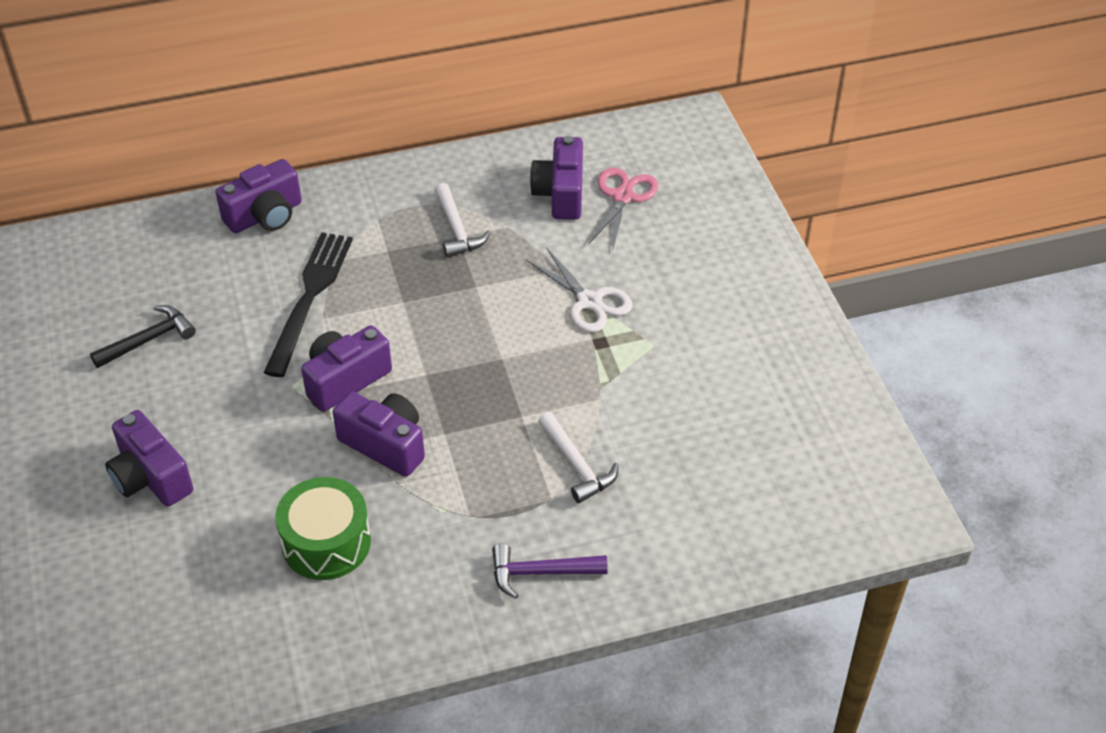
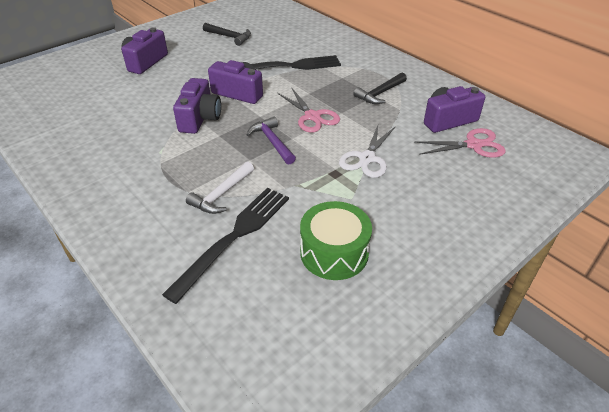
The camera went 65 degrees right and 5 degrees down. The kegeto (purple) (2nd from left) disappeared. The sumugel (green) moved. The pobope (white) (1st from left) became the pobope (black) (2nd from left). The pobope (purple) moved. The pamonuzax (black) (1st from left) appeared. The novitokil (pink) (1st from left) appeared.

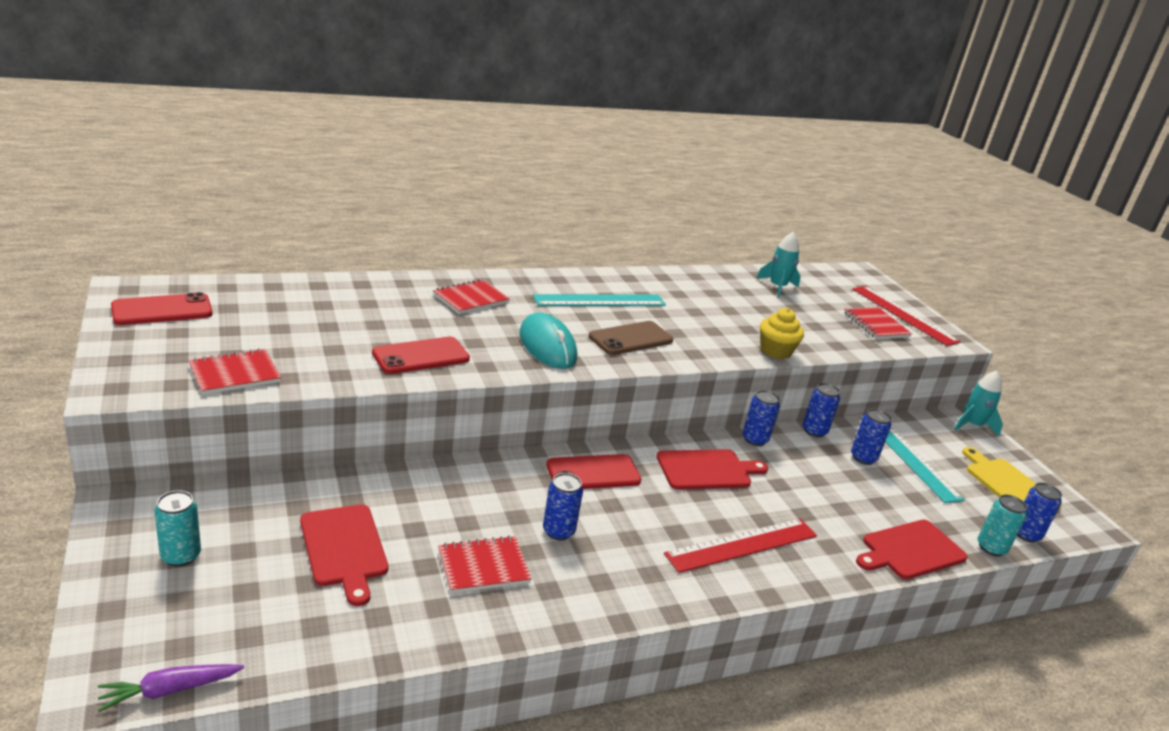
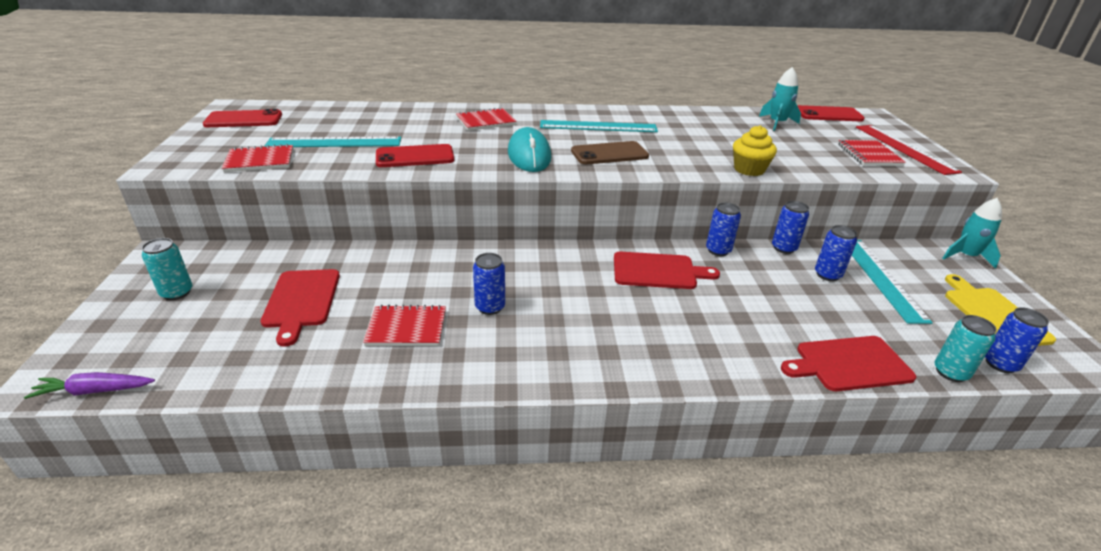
The camera went 20 degrees right and 5 degrees up. The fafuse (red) (3rd from left) moved. The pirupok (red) (1st from left) disappeared. The pirupok (turquoise) (1st from left) appeared.

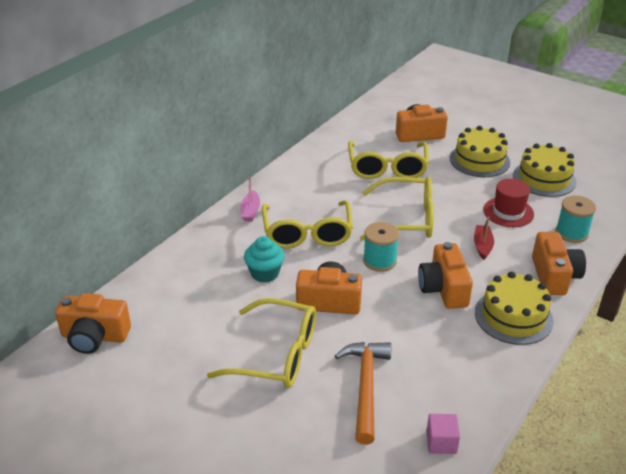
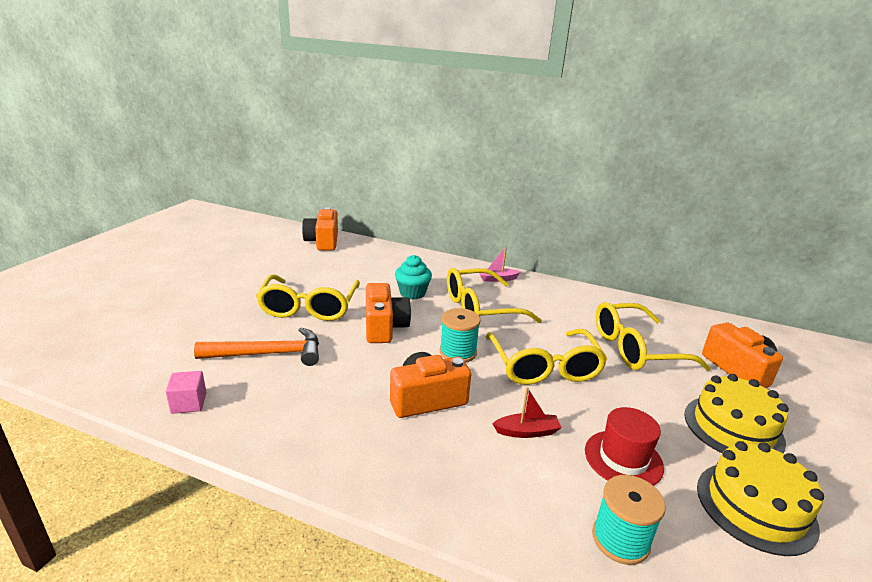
The camera went 75 degrees right and 10 degrees down. The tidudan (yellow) (2nd from left) disappeared. The kegeto (orange) (5th from left) disappeared.

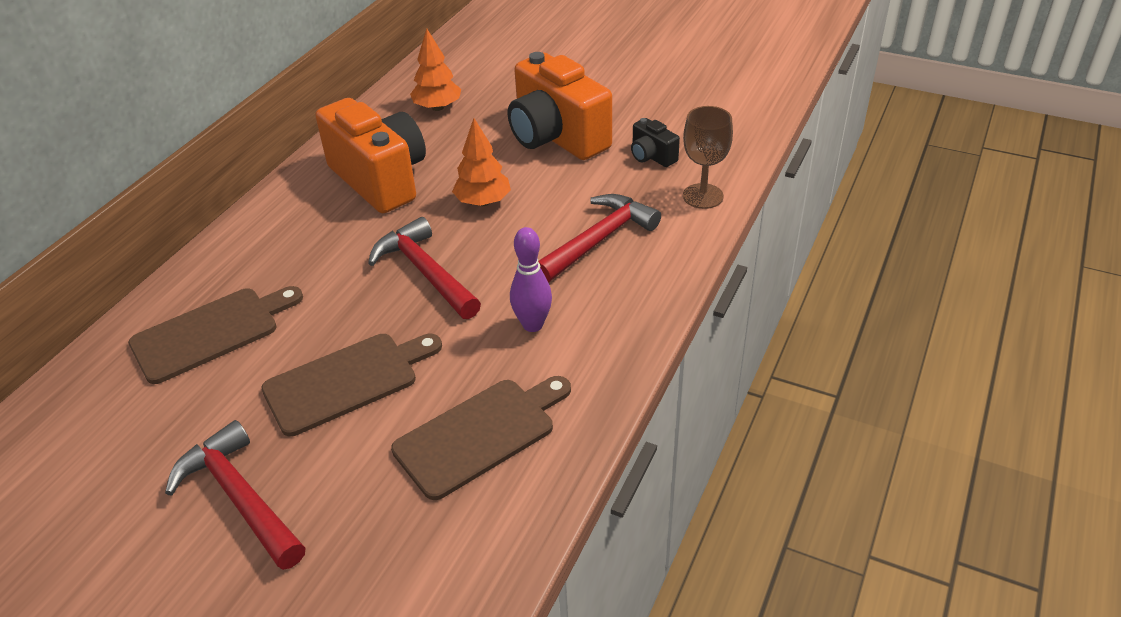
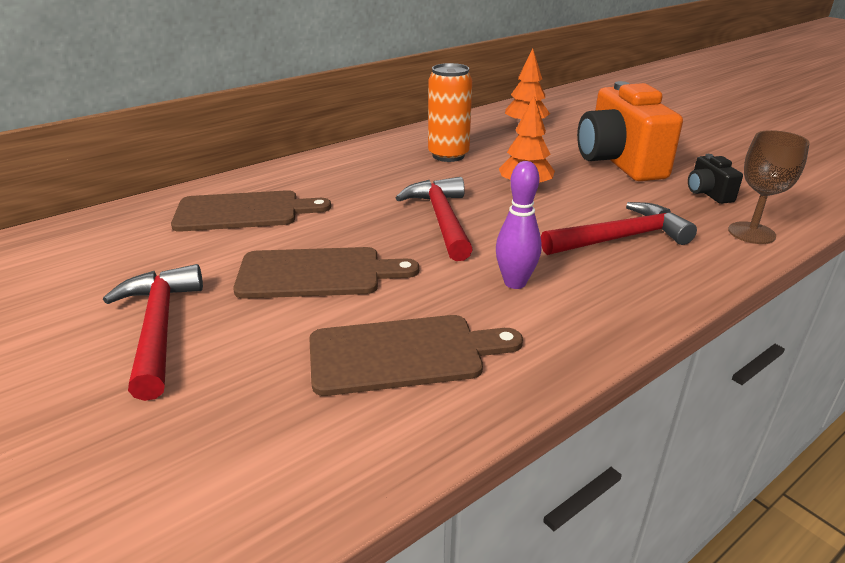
The camera went 25 degrees right and 10 degrees down. The kegeto (orange) (1st from left) was replaced by the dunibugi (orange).

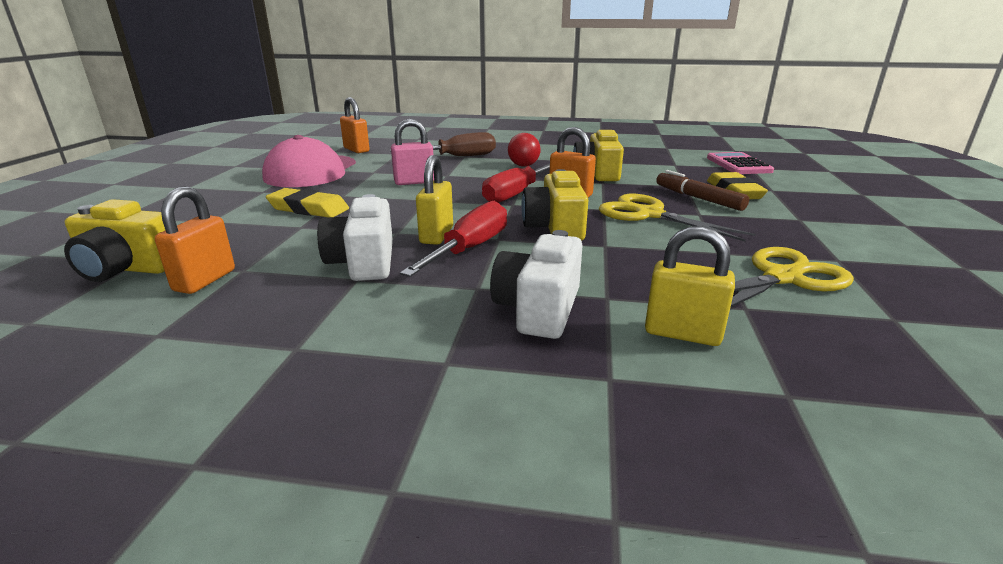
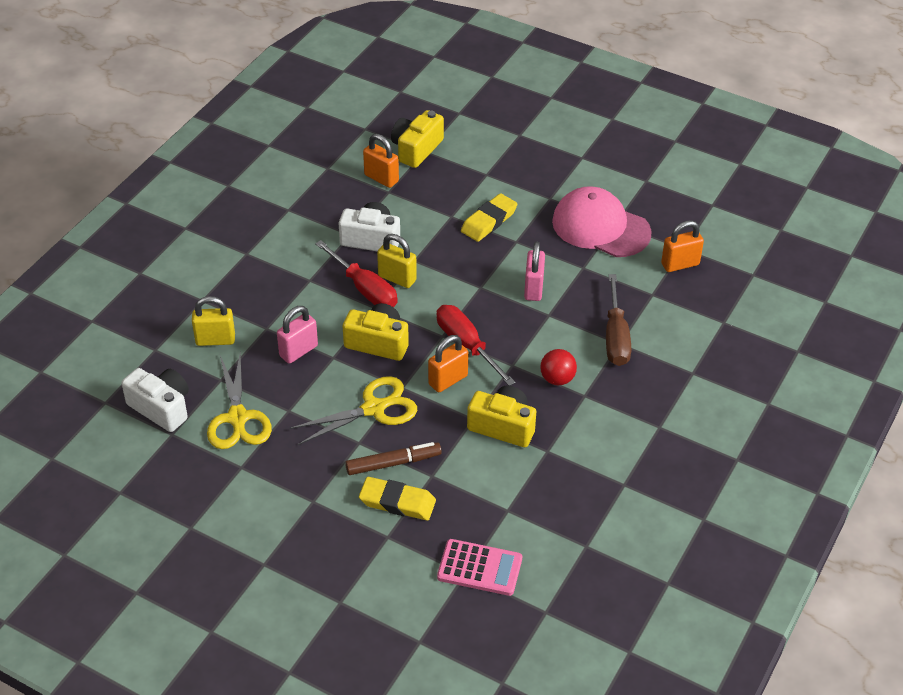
The camera went 110 degrees right and 20 degrees up. The kegeto (white) (2nd from left in the first image) moved. The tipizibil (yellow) (2nd from left in the first image) turned 45 degrees clockwise. The tipizibil (pink) (1st from left) appeared.

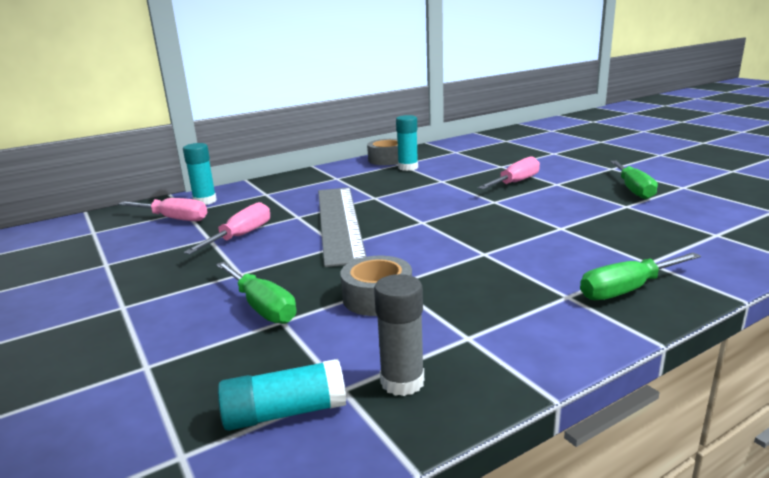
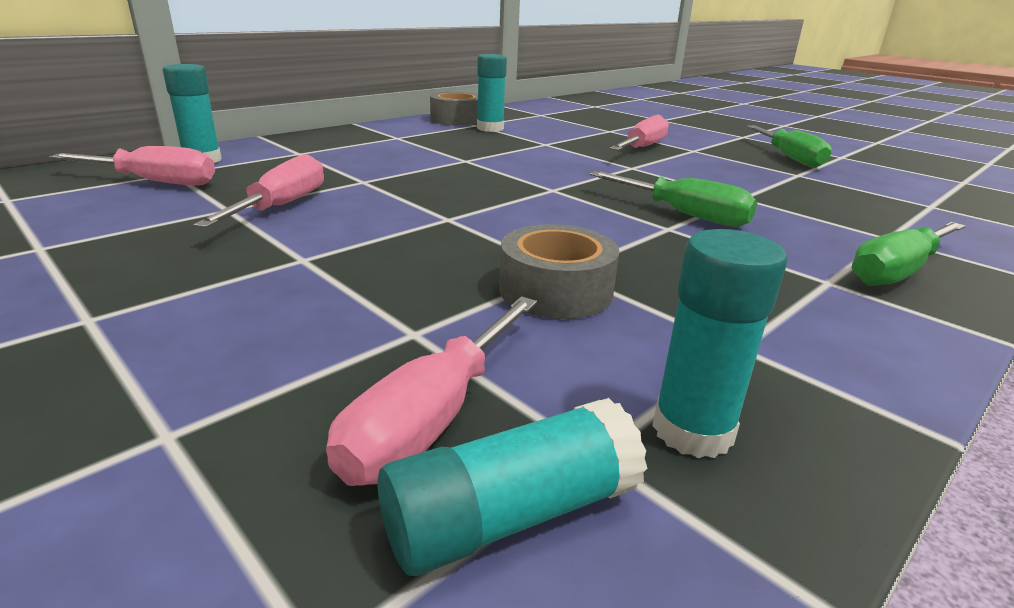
The camera went 15 degrees left and 5 degrees up. The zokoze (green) (1st from left) moved. The pirupok (grey) disappeared. The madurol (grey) became the madurol (turquoise) (4th from left). The zokoze (pink) (3rd from left) appeared.

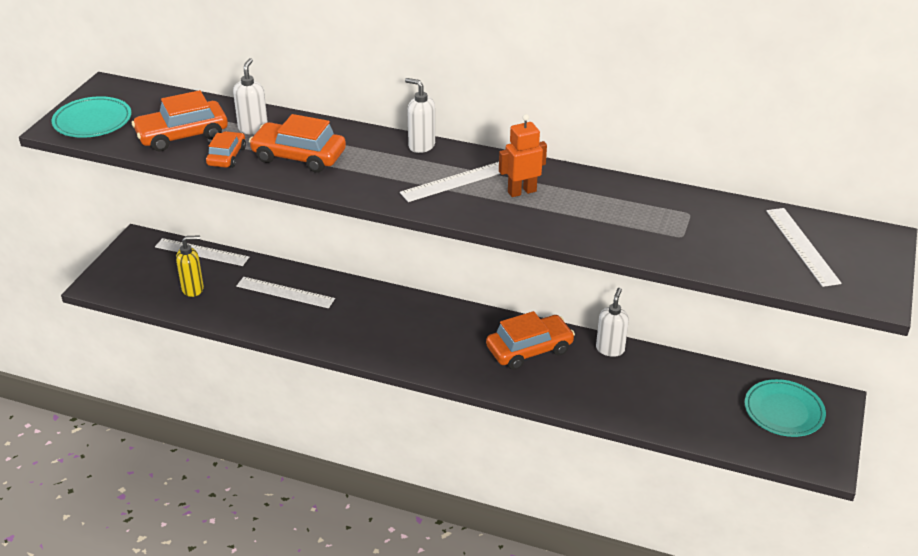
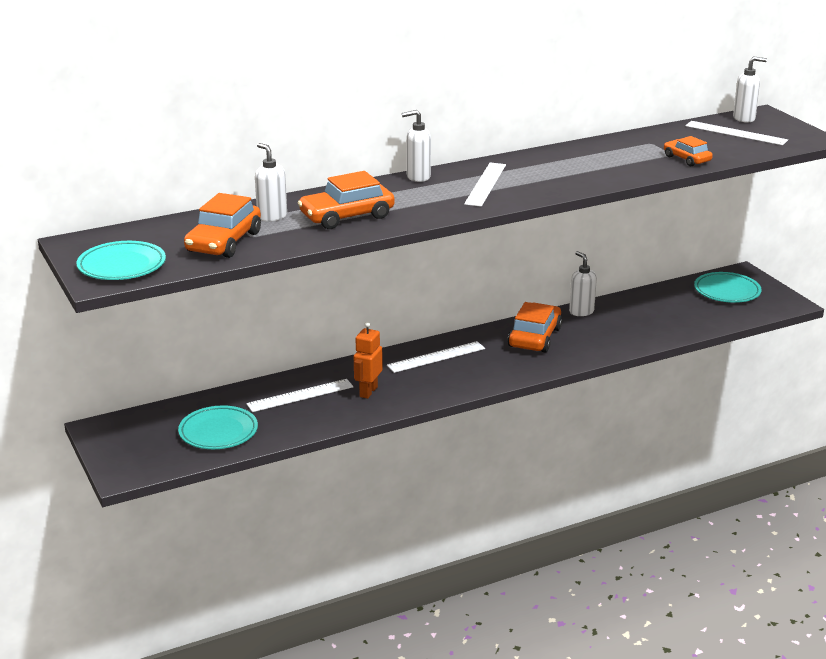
The camera went 45 degrees left and 10 degrees down. The pirupok (white) (1st from left in the first image) moved. The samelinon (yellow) was replaced by the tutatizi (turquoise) (2nd from left). The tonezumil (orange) (2nd from left in the first image) moved. The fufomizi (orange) moved. The samelinon (white) (4th from left) appeared.

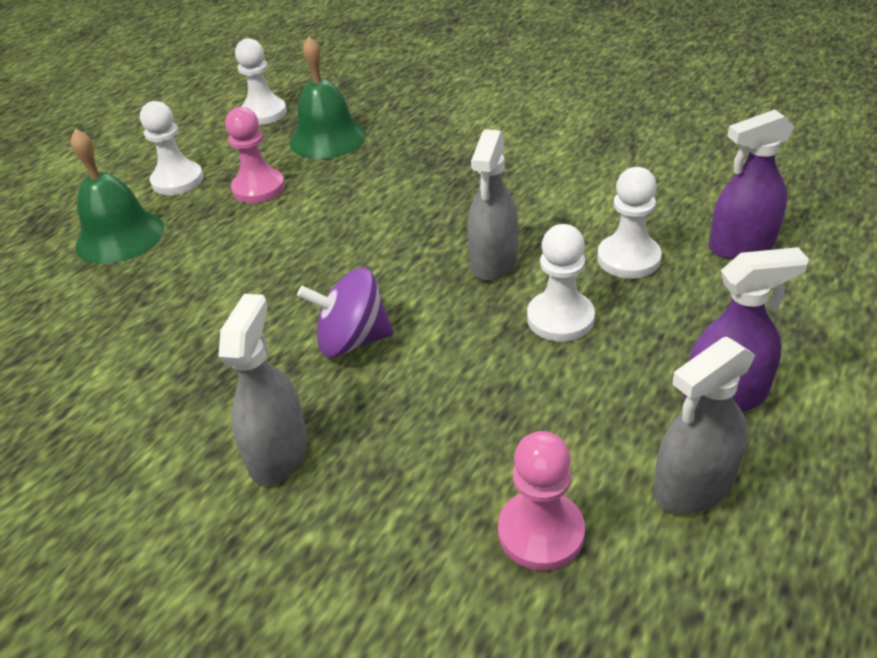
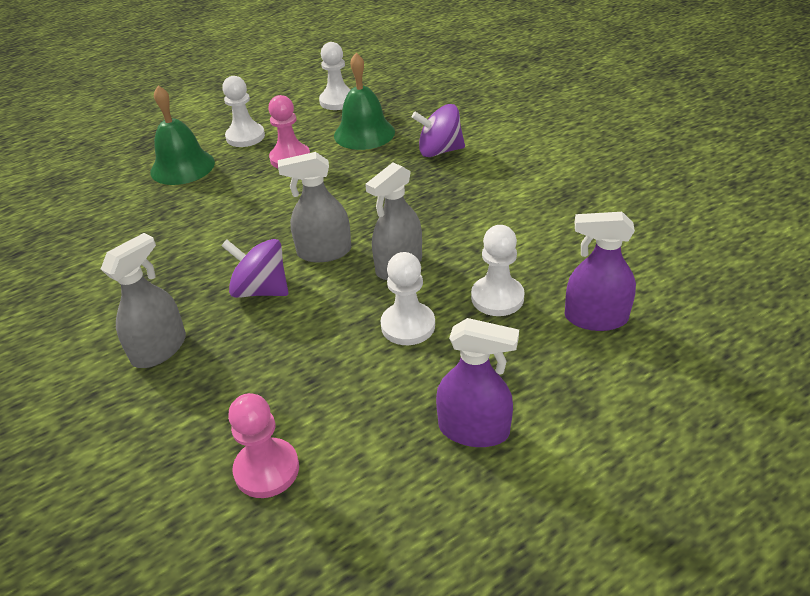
The camera went 25 degrees right and 0 degrees up. The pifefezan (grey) (3rd from left in the first image) moved. The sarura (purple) (2nd from left) appeared.

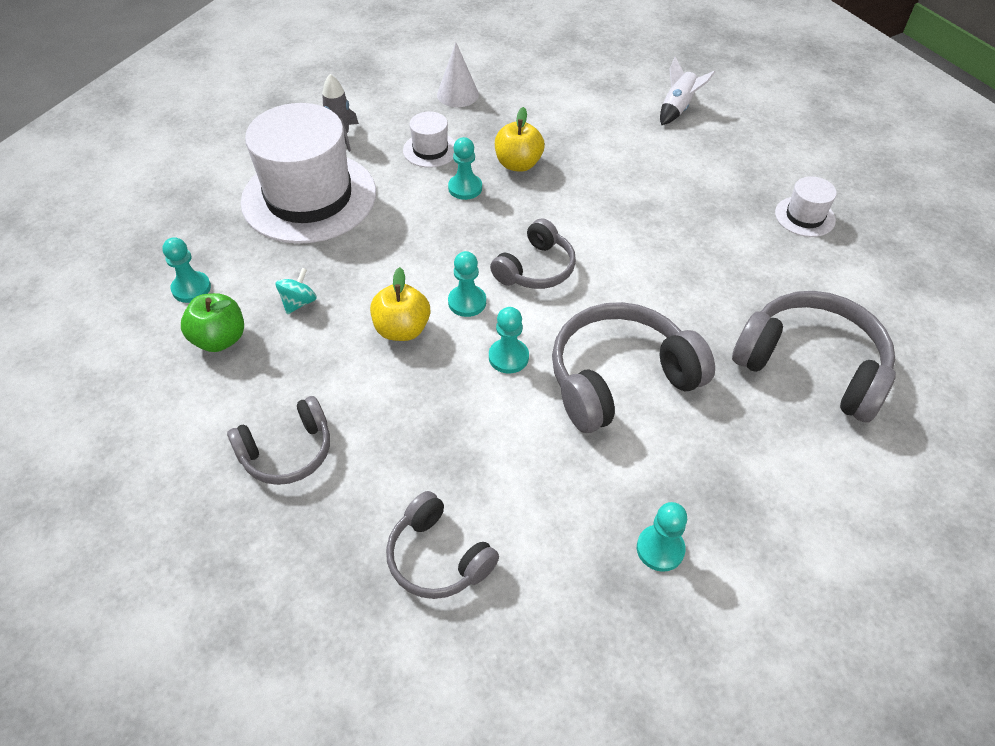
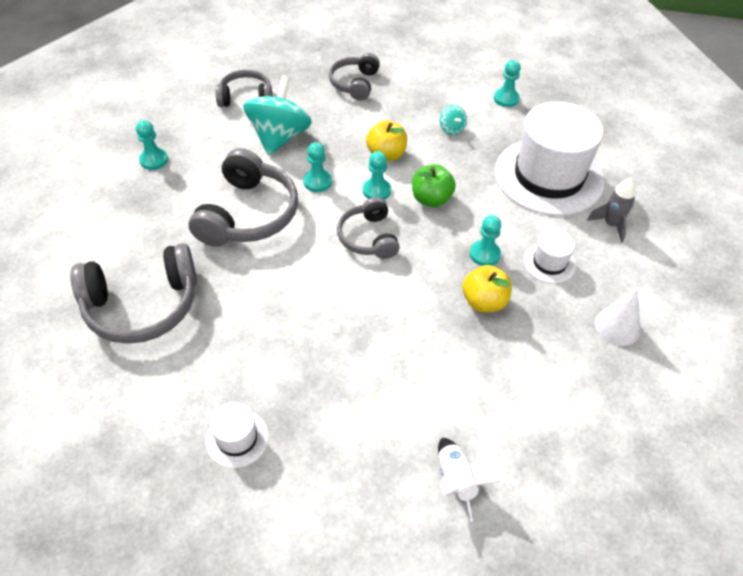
The camera went 130 degrees right and 0 degrees up. The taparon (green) moved. The sarura (turquoise) (1st from left) appeared.

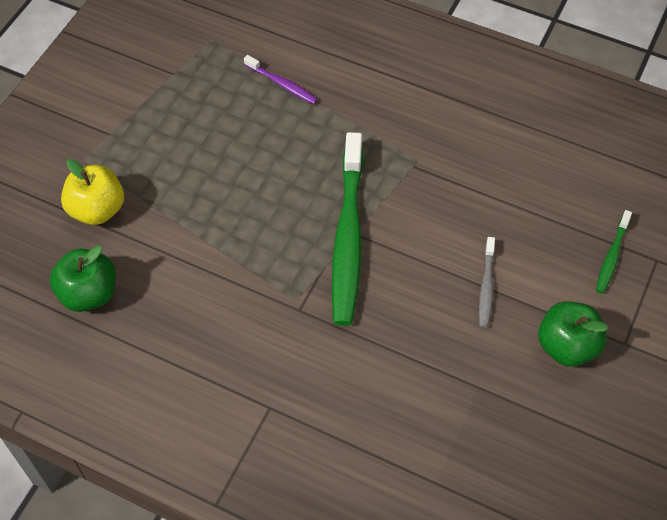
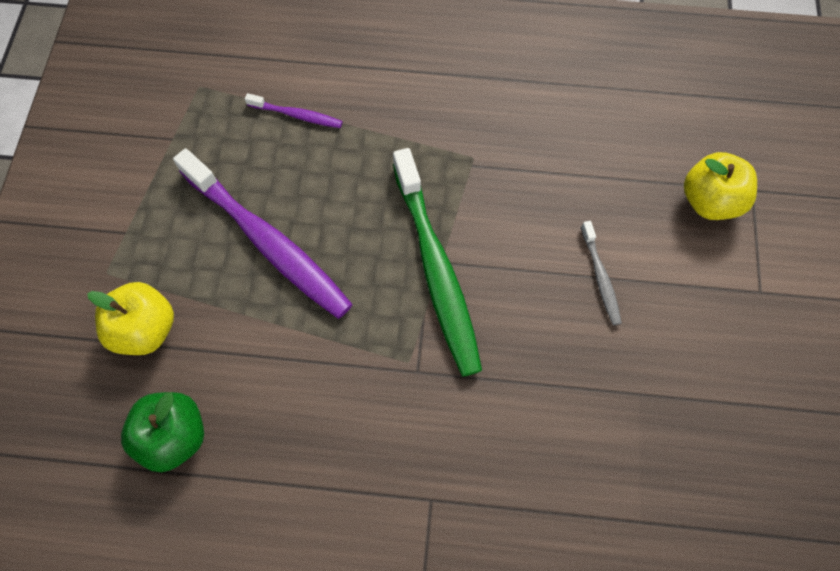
The camera went 20 degrees left and 10 degrees up. The taparon (green) (2nd from left) disappeared. The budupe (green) (2nd from left) was replaced by the taparon (yellow) (2nd from left). The budupe (purple) (1st from left) appeared.

